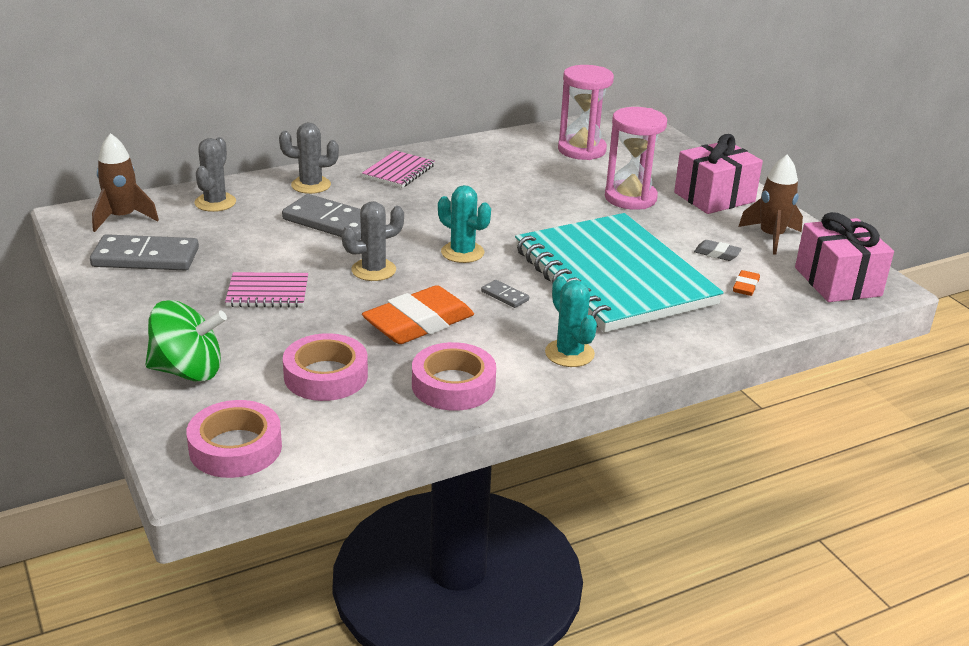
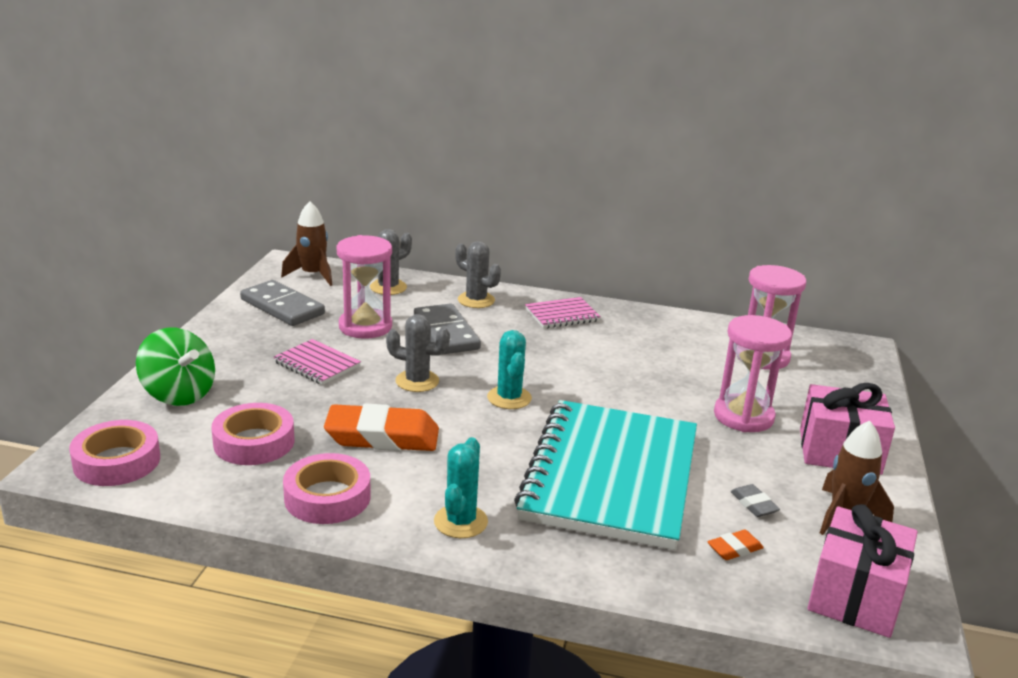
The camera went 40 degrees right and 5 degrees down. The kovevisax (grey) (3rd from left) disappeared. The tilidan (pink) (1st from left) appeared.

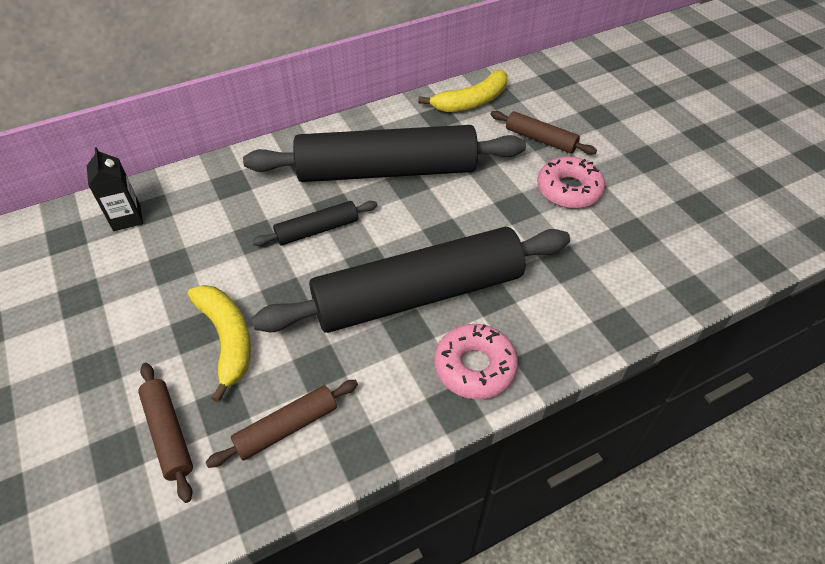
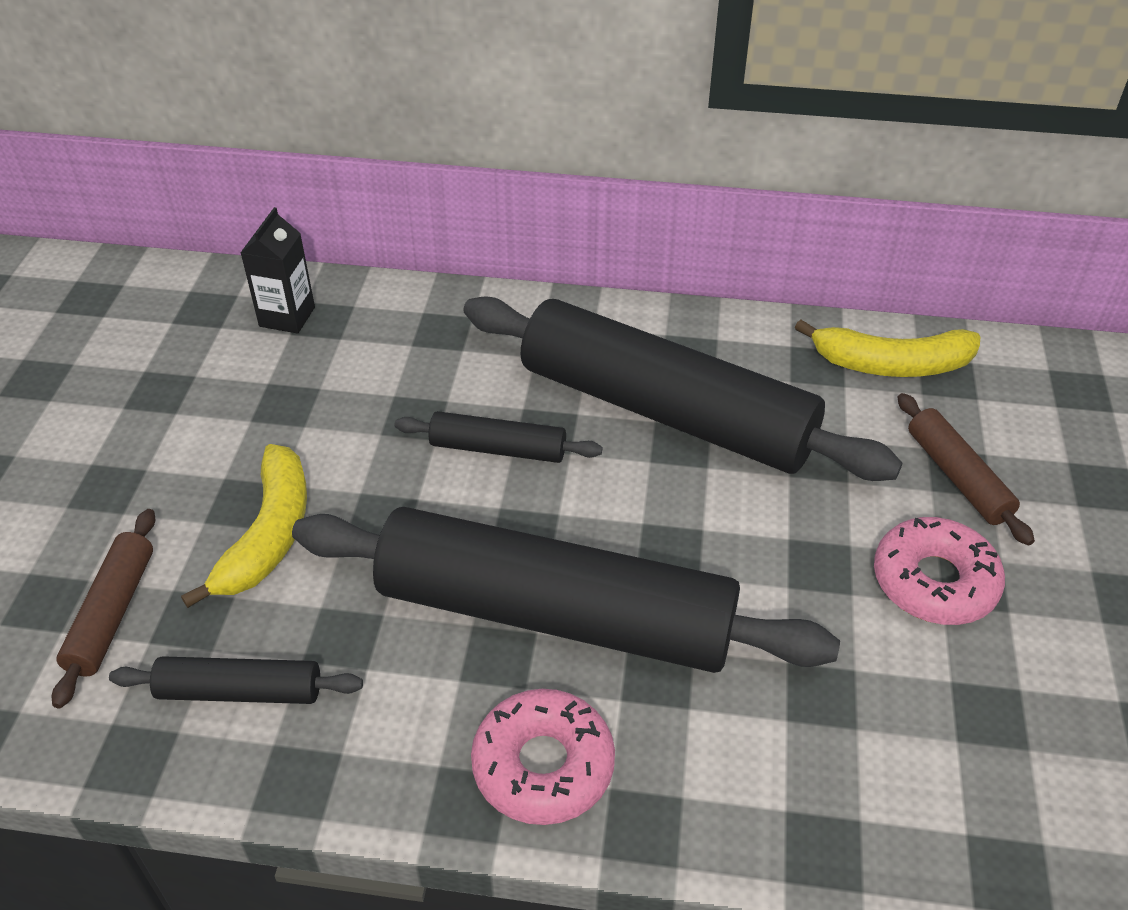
The camera went 35 degrees right and 5 degrees down. The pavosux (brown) (2nd from left) became the pavosux (black) (1st from left).

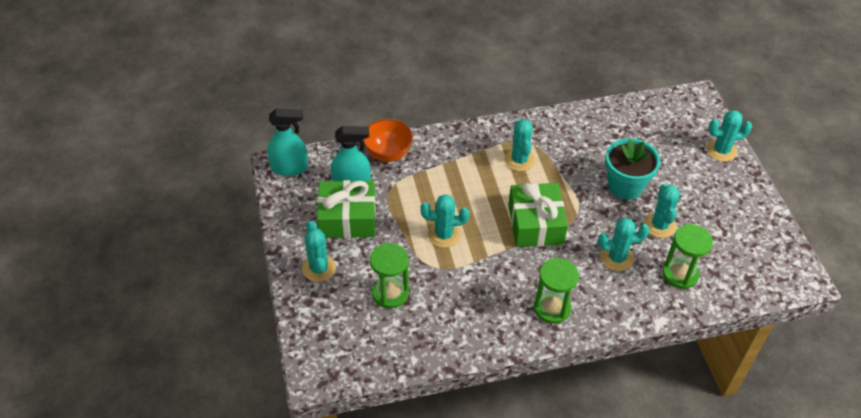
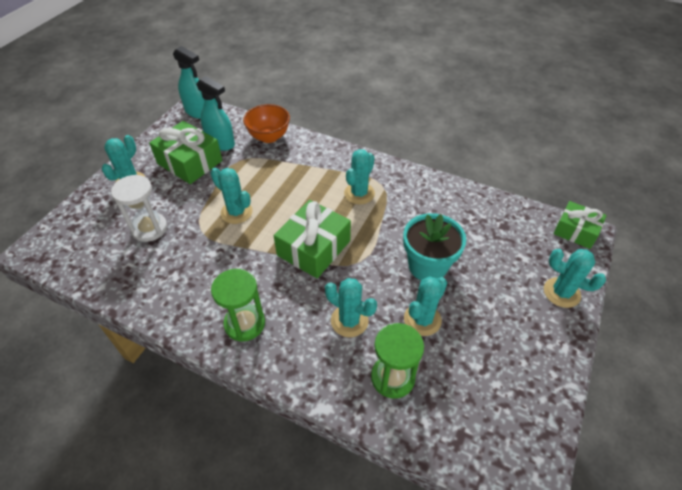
The camera went 40 degrees right and 0 degrees up. The tilidan (green) (1st from left) became the tilidan (white). The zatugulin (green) (3rd from left) appeared.

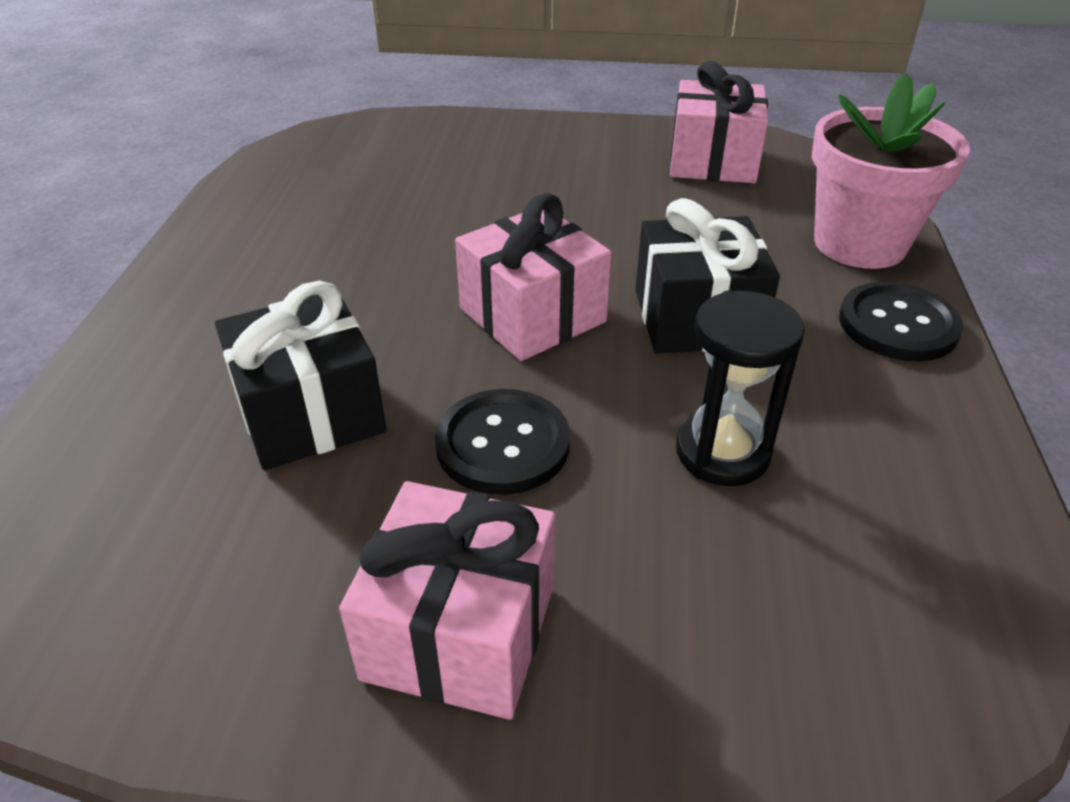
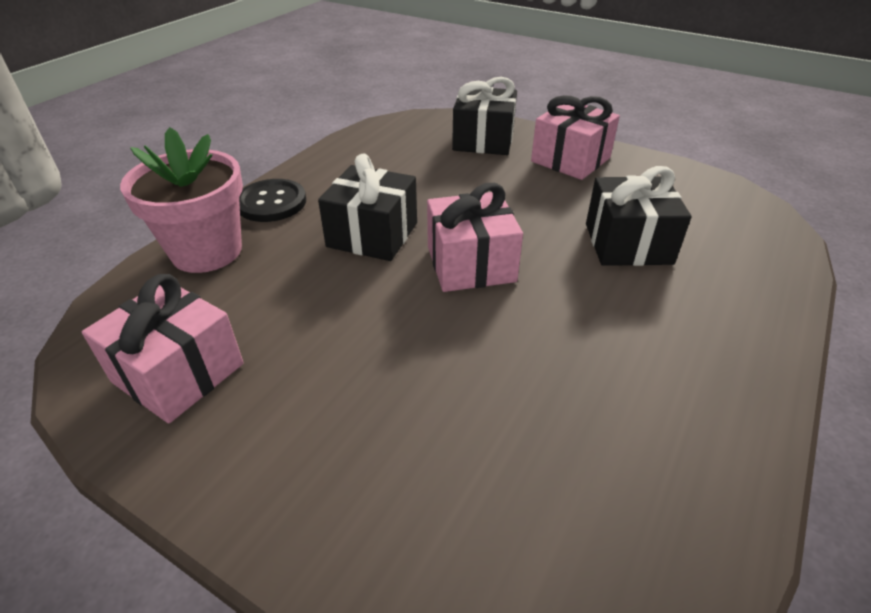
The camera went 155 degrees left and 0 degrees up. The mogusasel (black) (1st from left) disappeared. The tilidan (black) disappeared. The zatugulin (black) (2nd from left) appeared.

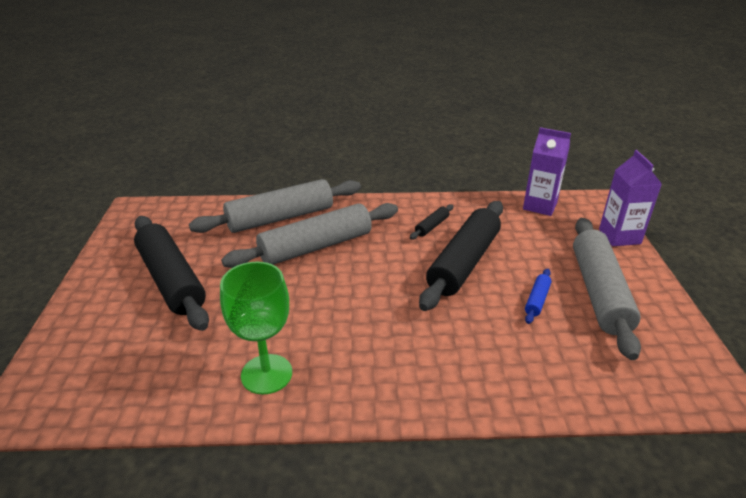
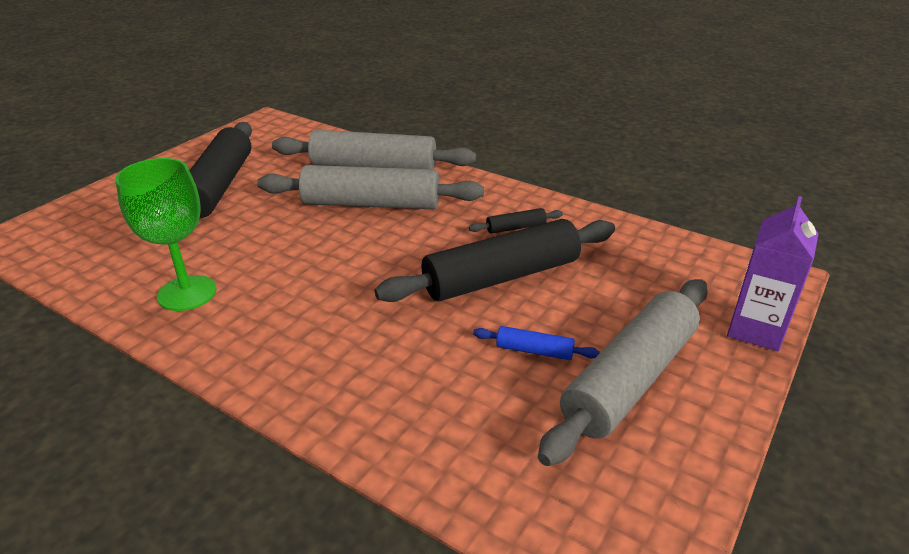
The camera went 35 degrees right and 0 degrees up. The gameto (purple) (1st from left) disappeared. The pavosux (blue) turned 45 degrees clockwise.

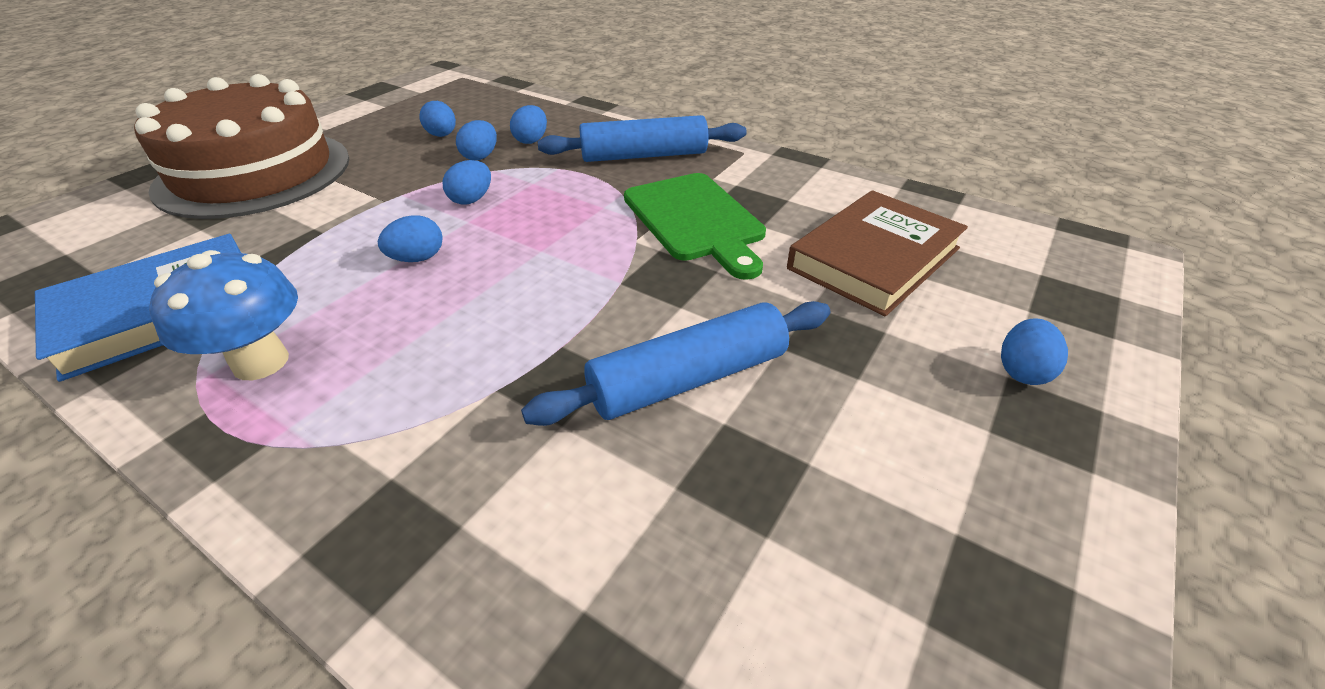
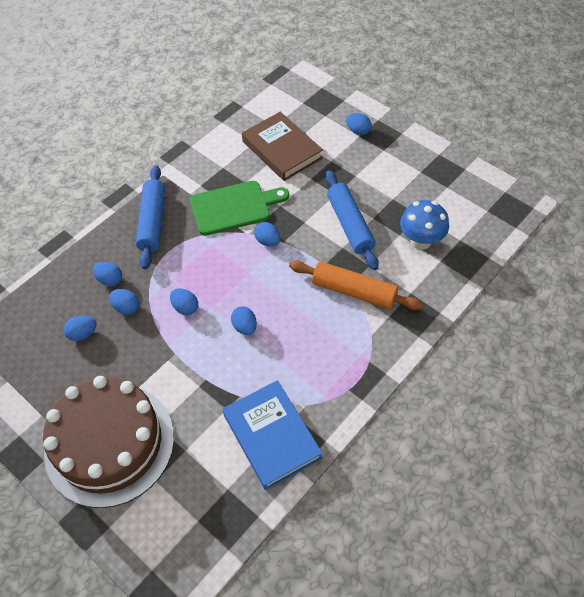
The camera went 80 degrees left and 15 degrees up. The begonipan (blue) moved. The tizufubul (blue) (6th from left) appeared. The pavosux (orange) appeared.

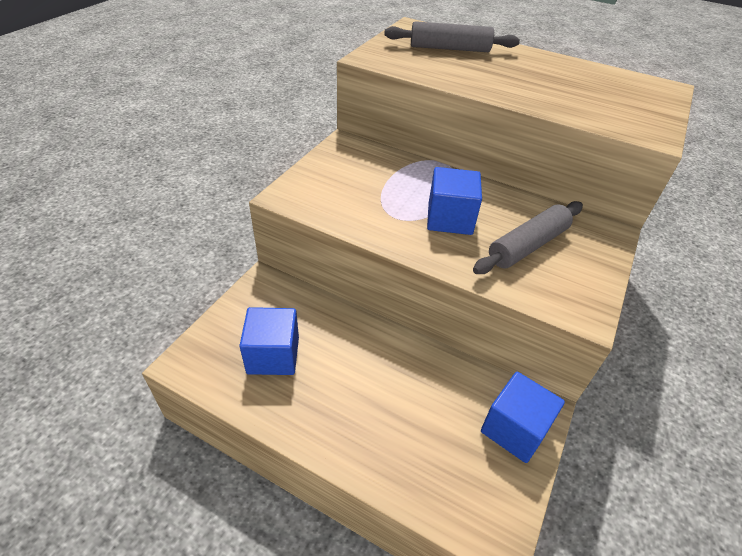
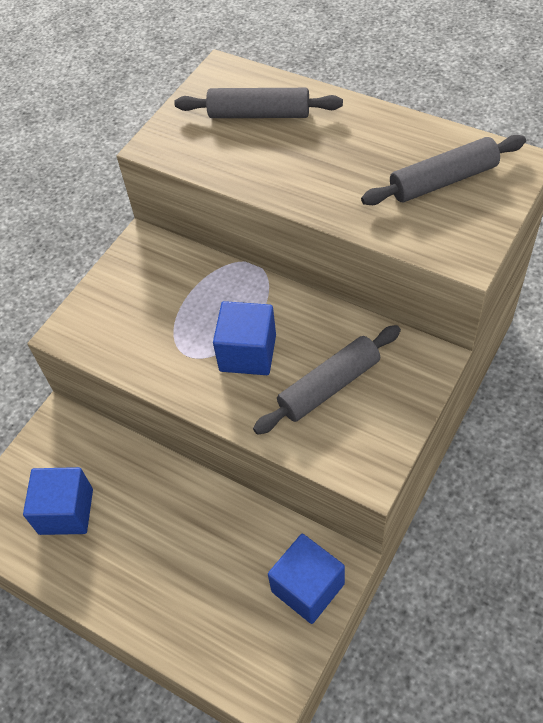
The camera went 10 degrees right and 10 degrees up. The pavosux (grey) (3rd from left) appeared.

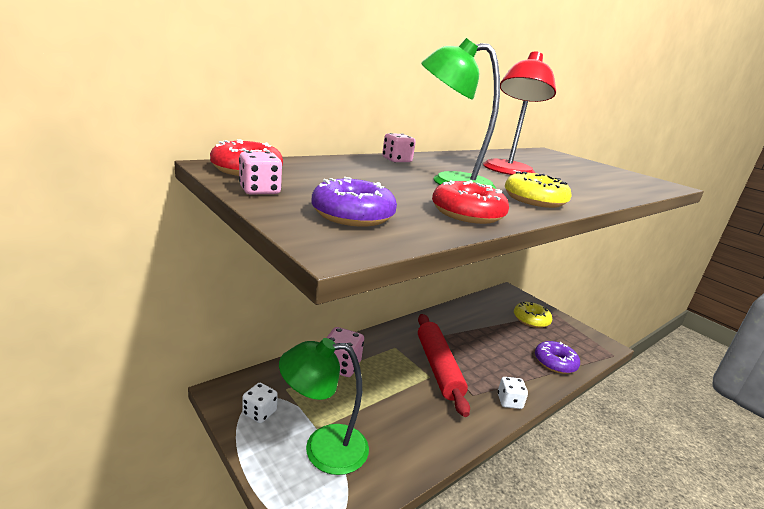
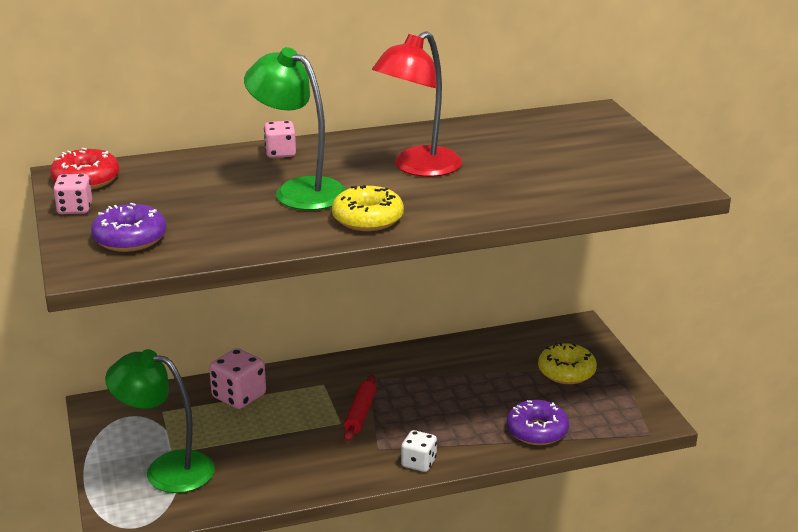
The camera went 25 degrees right and 5 degrees up. The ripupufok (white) (1st from left) disappeared. The pavosux (red) changed to 0.55 times the size. The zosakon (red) (2nd from left) disappeared.

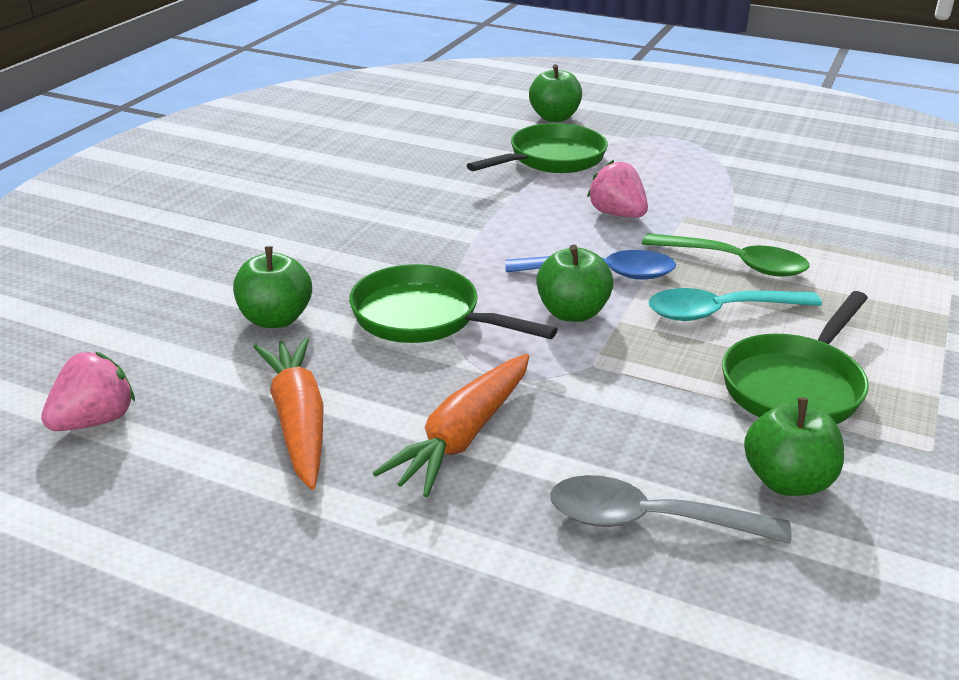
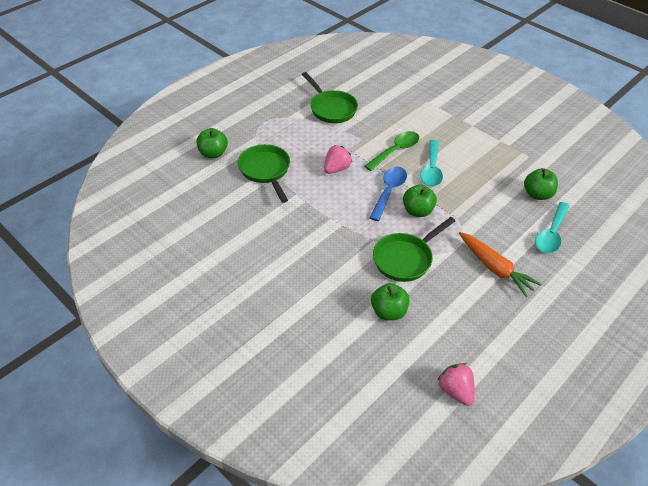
The camera went 70 degrees left and 15 degrees up. The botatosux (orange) (1st from left) disappeared. The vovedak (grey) became the vovedak (turquoise) (2nd from left). The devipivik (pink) (2nd from left in the first image) turned 150 degrees clockwise. The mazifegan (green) (3rd from left in the first image) moved.

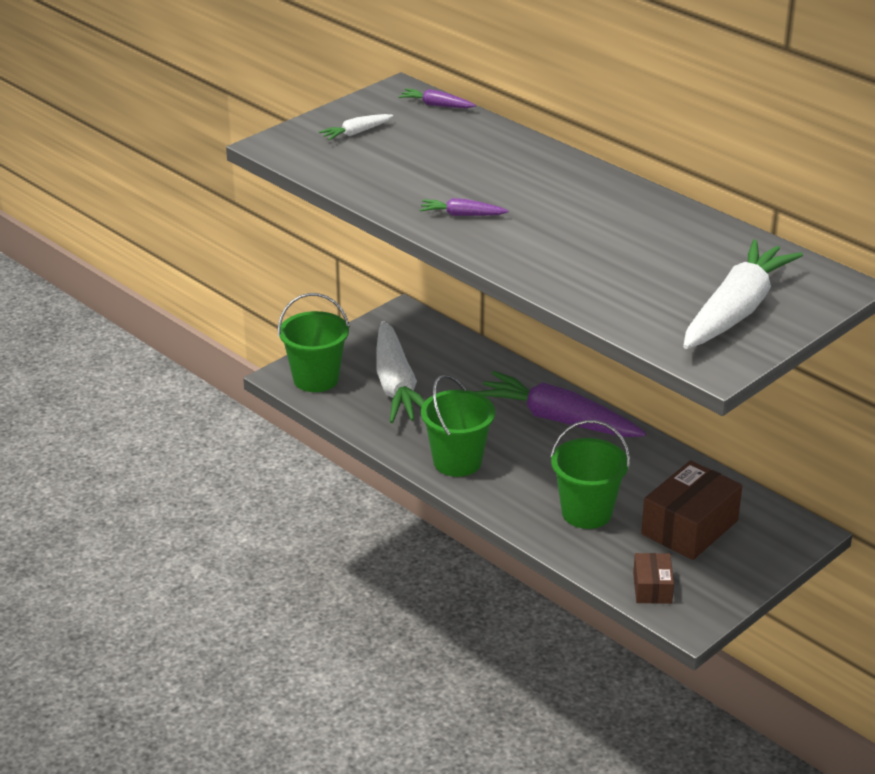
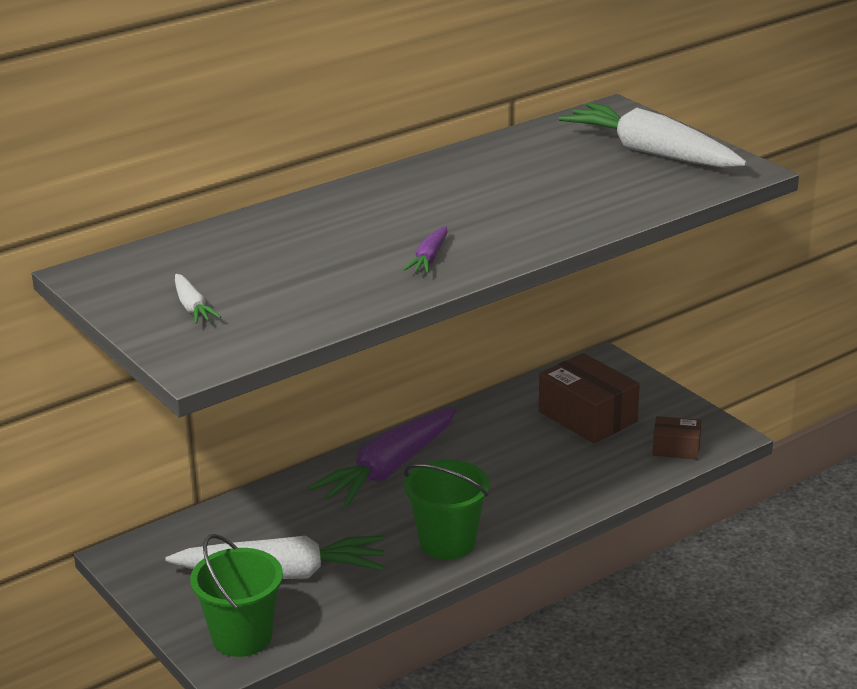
The camera went 80 degrees left and 5 degrees down. The botatosux (purple) (1st from left) disappeared. The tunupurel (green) (3rd from left) disappeared.

